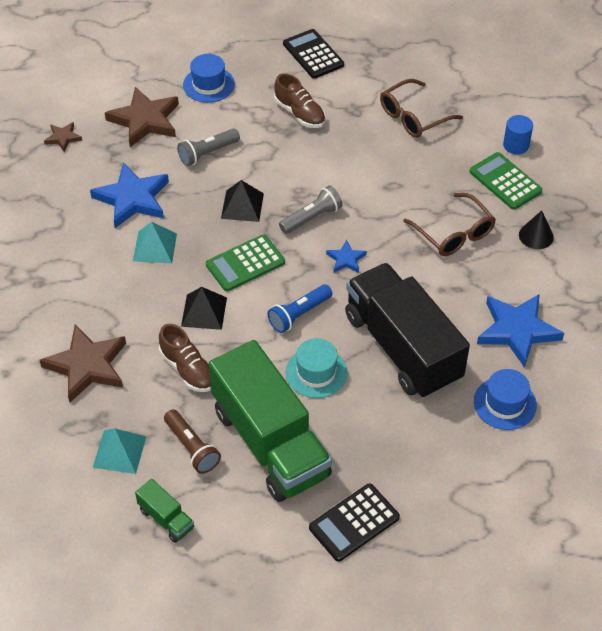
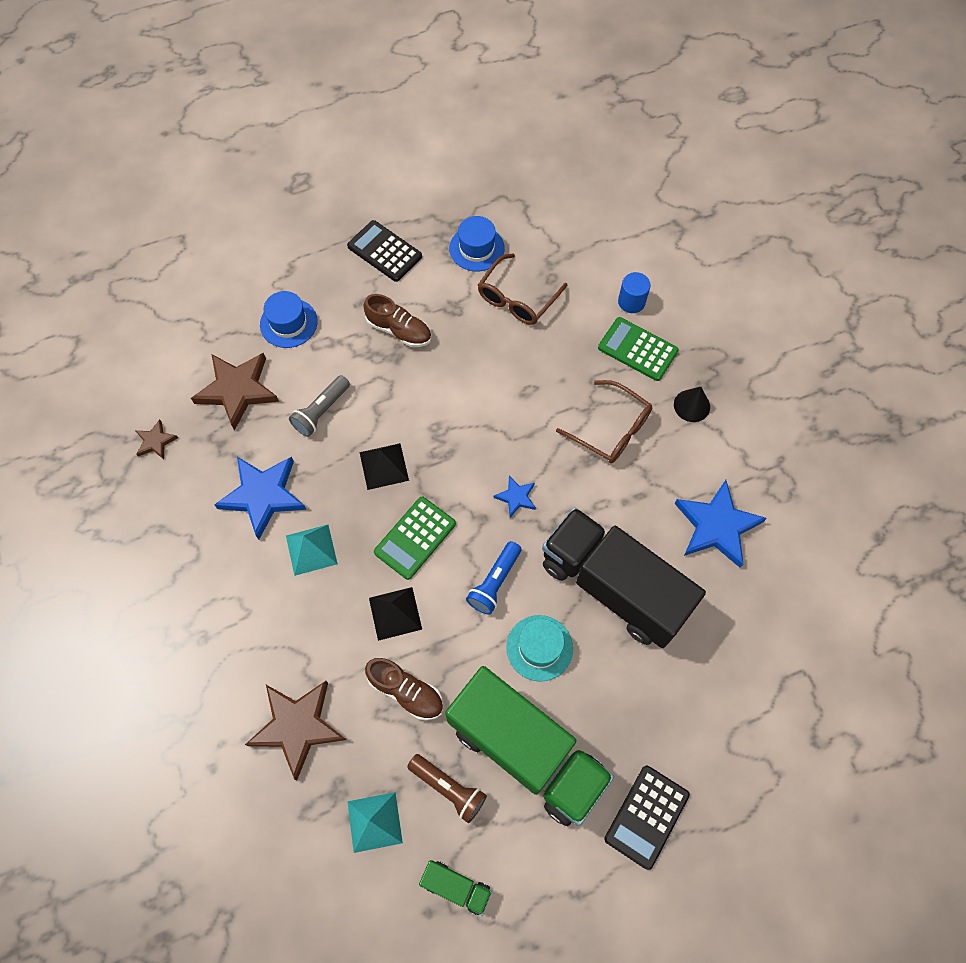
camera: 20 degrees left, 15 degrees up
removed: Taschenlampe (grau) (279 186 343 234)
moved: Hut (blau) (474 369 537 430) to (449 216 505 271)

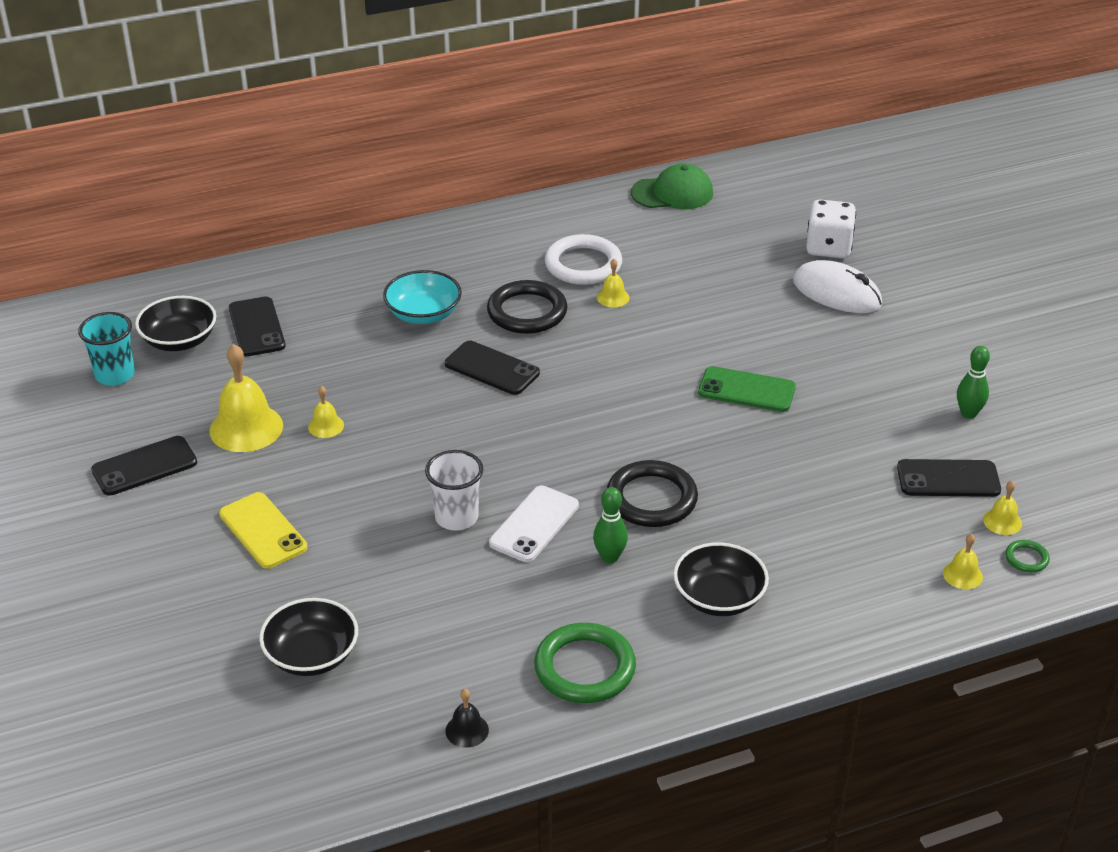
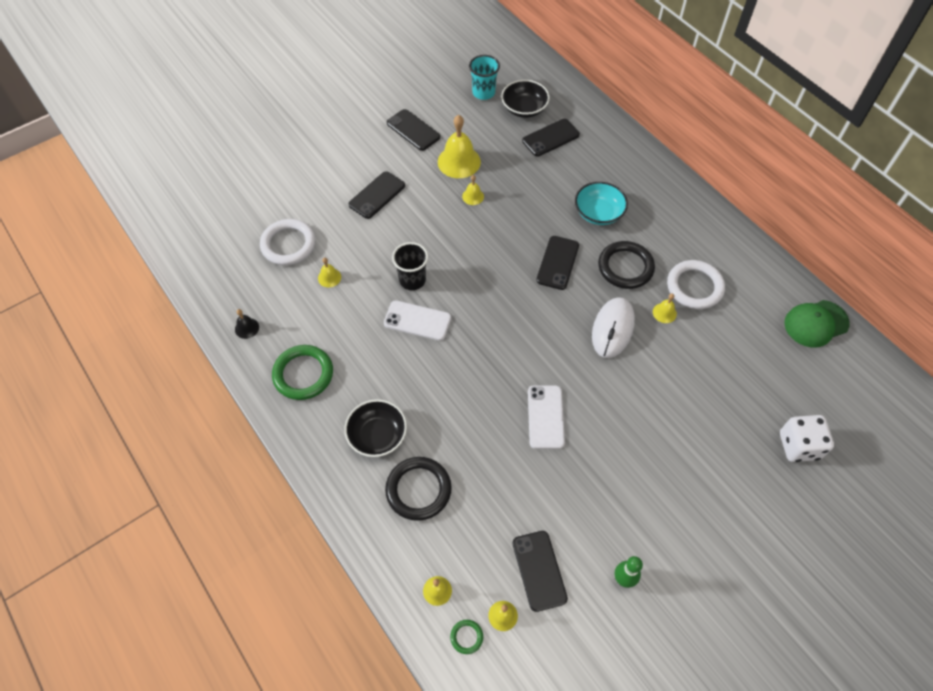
camera: 75 degrees right, 20 degrees up
removed: Bowlingkegel (grün) (593 487 628 563); Handy (grün) (698 366 796 412)
added: Glocke (gelb) (318 258 341 287); Handy (weiß) (528 385 565 449)
moved: Ring (schwarz) (607 460 698 527) to (385 457 452 521); Computermaus (weiß) (793 260 882 313) to (592 297 635 358)
replaced: Schüssel (schwarz) (259 598 358 676) to Ring (weiß) (260 219 315 265)
recoloured: Handy (gelb) (219 492 308 569) to Handy (schwarz) (349 171 405 219); Becher (weiß) (425 450 483 531) to Becher (schwarz) (392 242 428 290)
turned: Kappe (grün) (631 163 713 209) = (784 300 850 347) 90 degrees clockwise

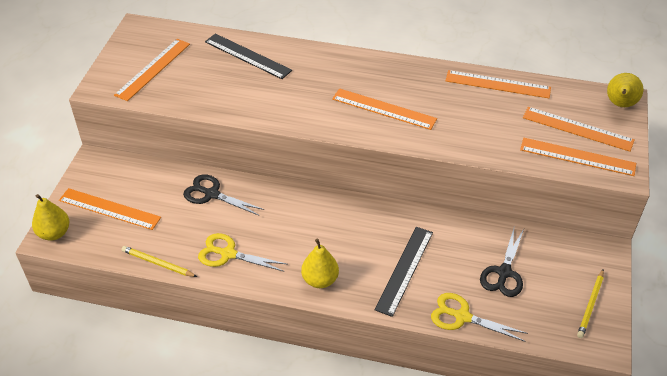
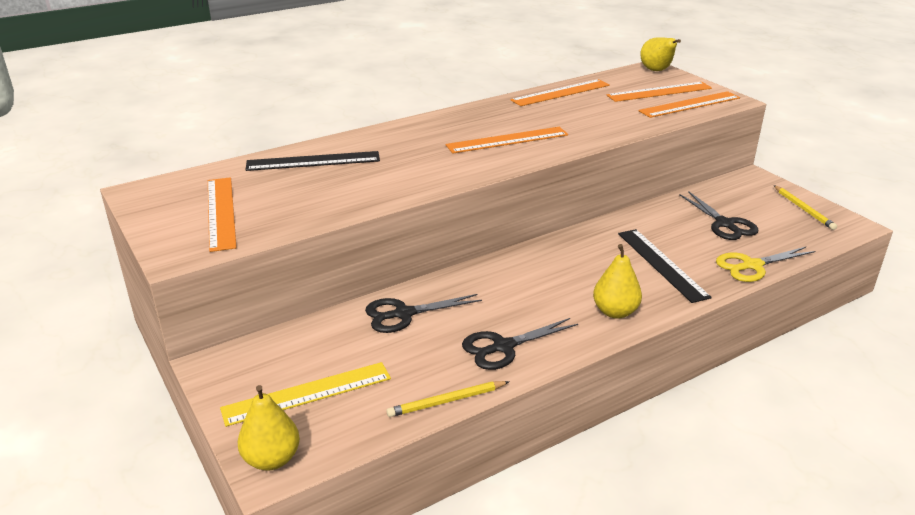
camera: 45 degrees left, 15 degrees down
recoloured: Lineal (orange) (59 188 161 230) to Lineal (gelb) (220 362 391 427); Schere (gelb) (198 233 287 272) to Schere (schwarz) (462 318 578 370)

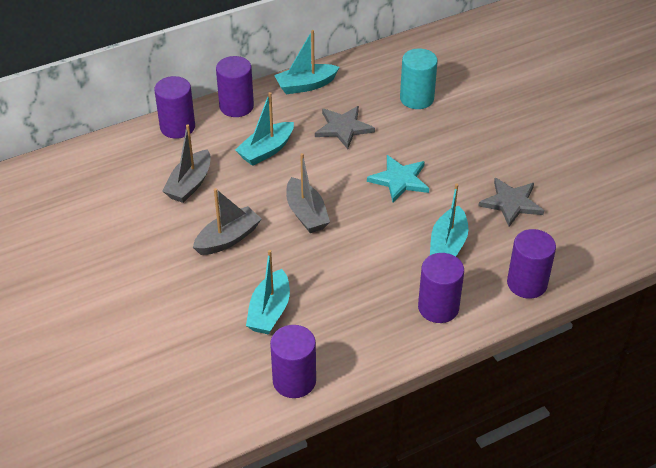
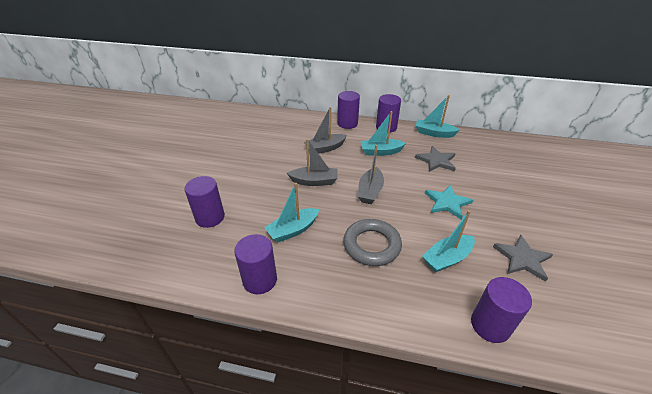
camera: 40 degrees right, 5 degrees down
removed: Vollzylinder (türkis) (400 49 438 109)
added: Ring (grau) (343 219 402 266)
moved: Vollzylinder (lila) (418 253 464 323) to (184 176 225 228)

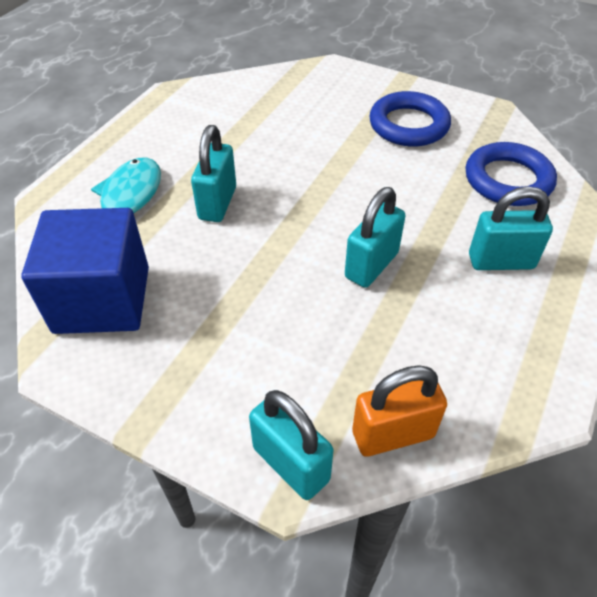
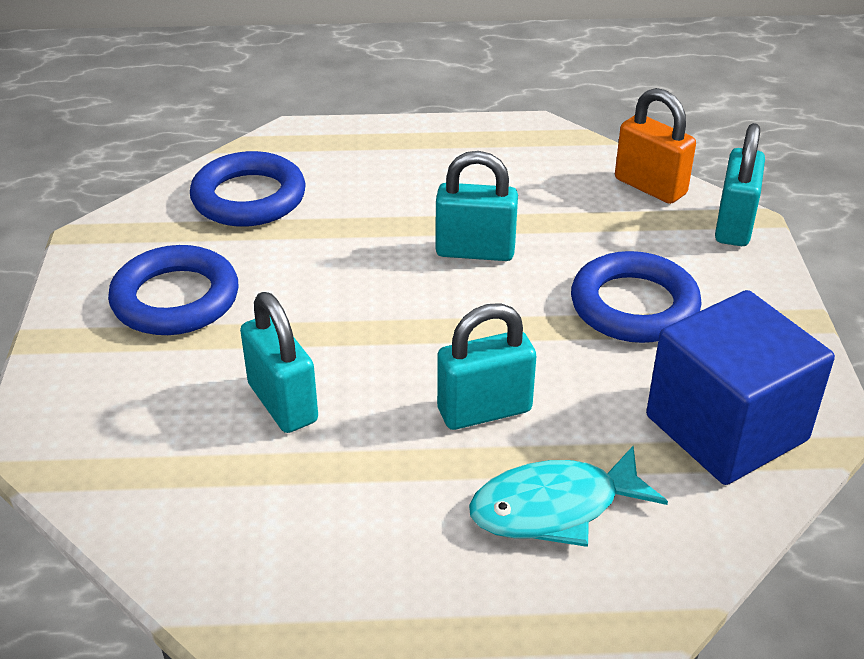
camera: 120 degrees left, 10 degrees down
added: Ring (blau) (571 251 702 343)
moved: Vorhängeschloss (türkis) (469 186 553 270) to (240 292 318 433)

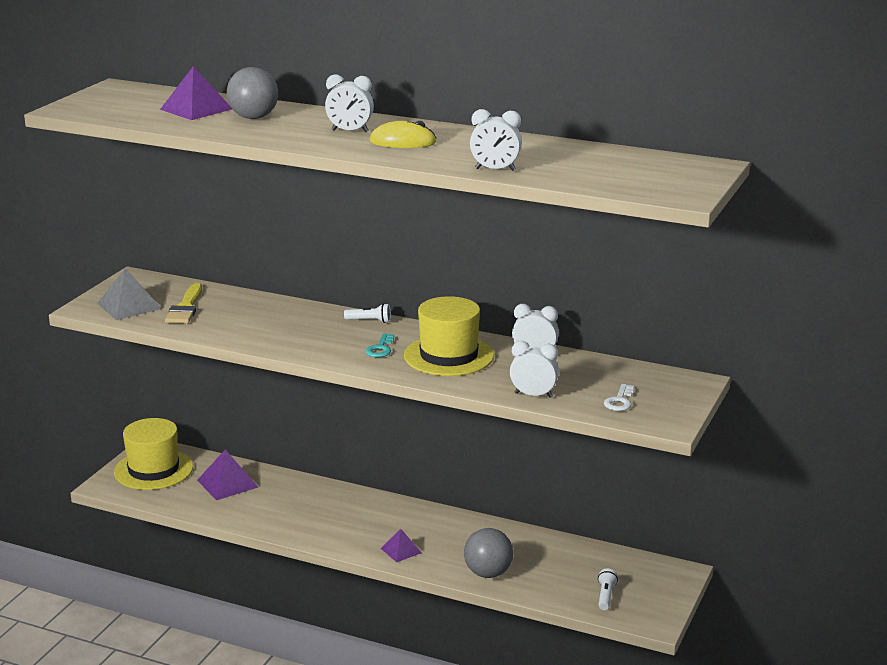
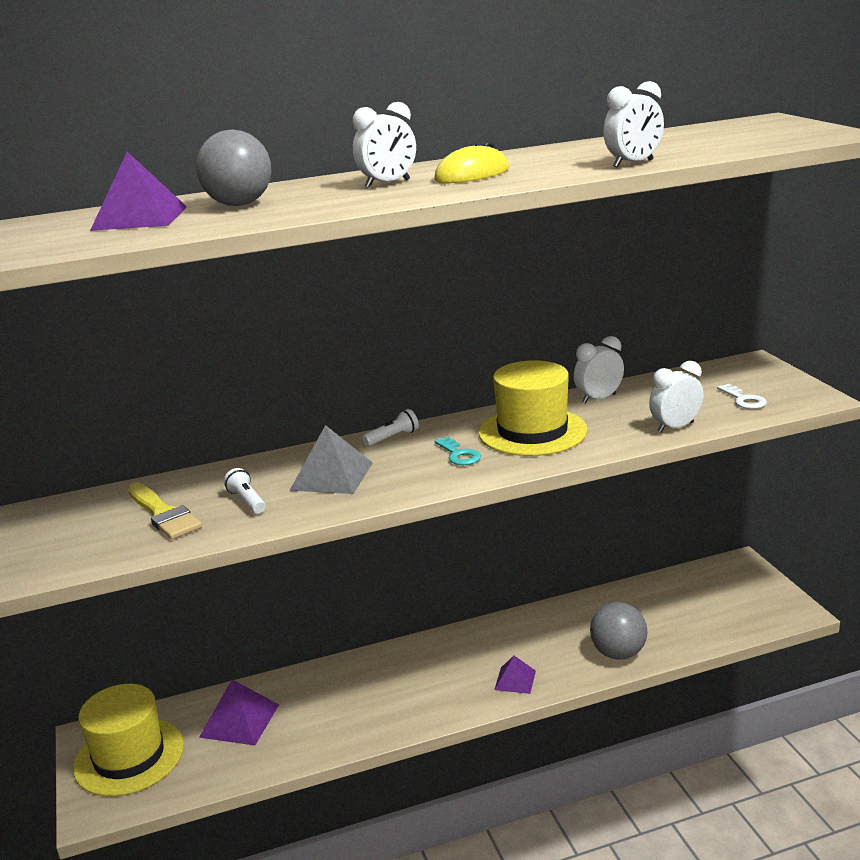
camera: 40 degrees left, 0 degrees up
moved: Taschenlampe (weiß) (598 569 618 610) to (224 468 266 514); Pyramide (grau) (97 268 162 320) to (289 425 373 494)

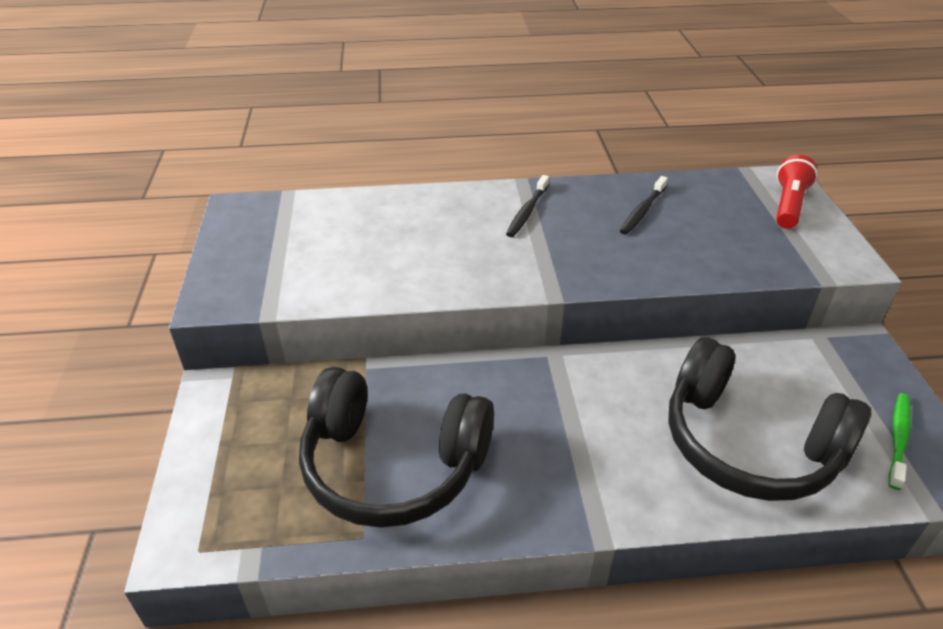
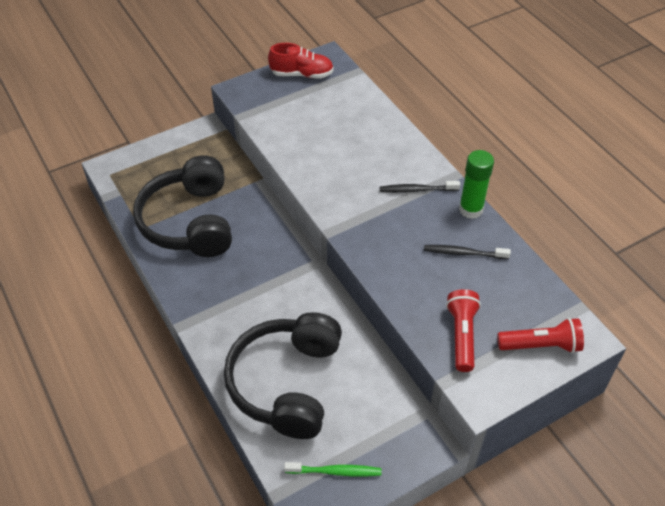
camera: 65 degrees right, 10 degrees up
added: Schuh (rot) (268 43 334 78); Taschenlampe (rot) (446 289 481 372); Klebestift (grün) (459 150 494 219)

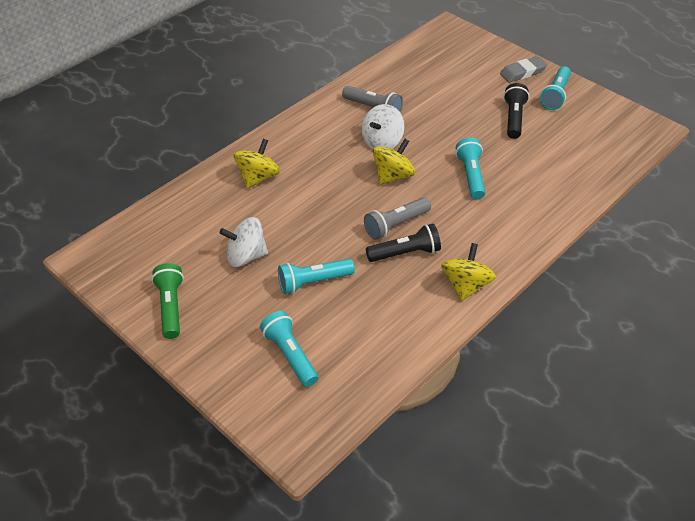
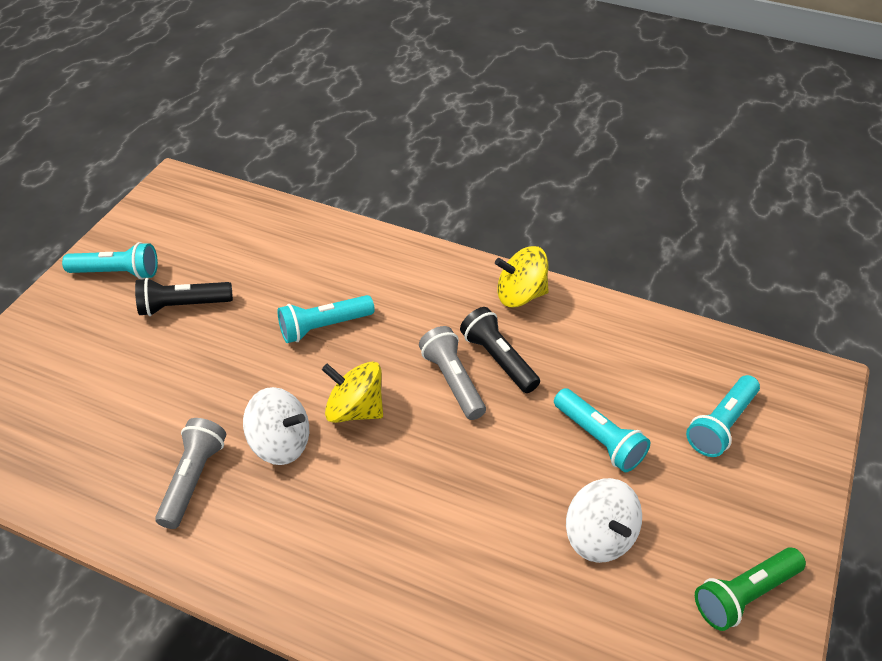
camera: 110 degrees left, 0 degrees up
removed: Kreisel (gelb) (233 139 280 189); Radiergummi (grau) (500 56 547 83)
turned: Taschenlampe (grau) (364 197 431 240) = (419 326 486 420) 150 degrees counterclockwise

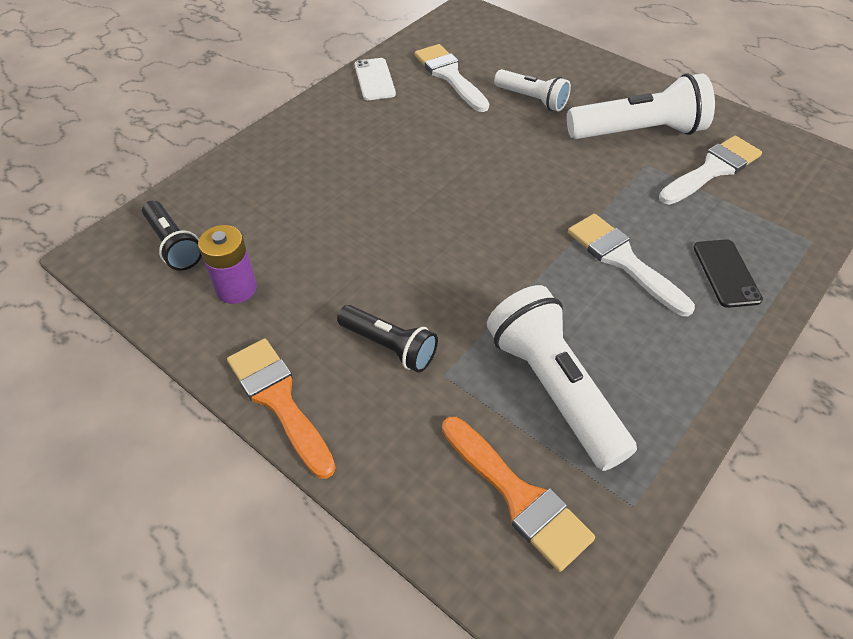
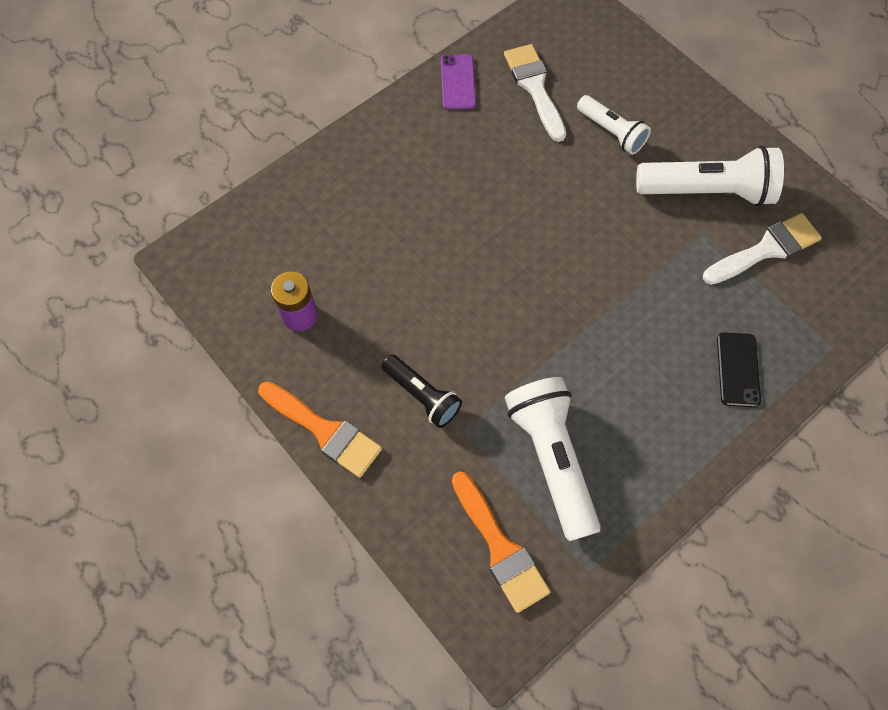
camera: 10 degrees right, 15 degrees up
removed: Taschenlampe (schwarz) (142 201 202 271); Pinsel (weiß) (568 214 695 316)
recoloured: Handy (weiß) (355 58 396 100) to Handy (lila) (441 54 476 110)
turned: Pinsel (orange) (227 339 336 479) = (258 381 382 478) 150 degrees clockwise

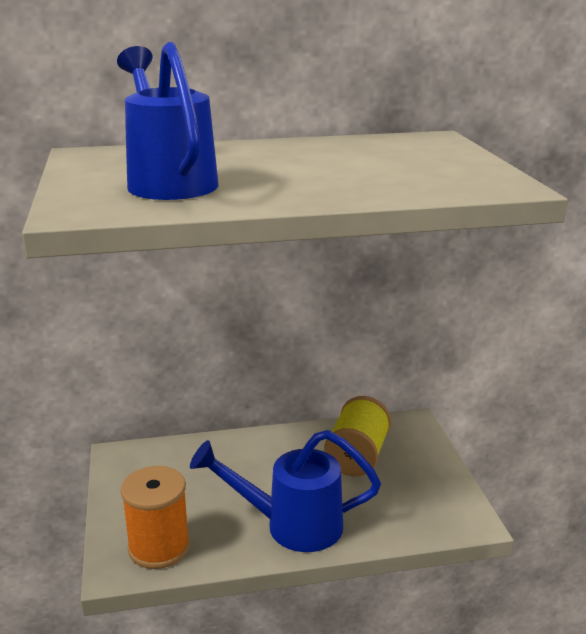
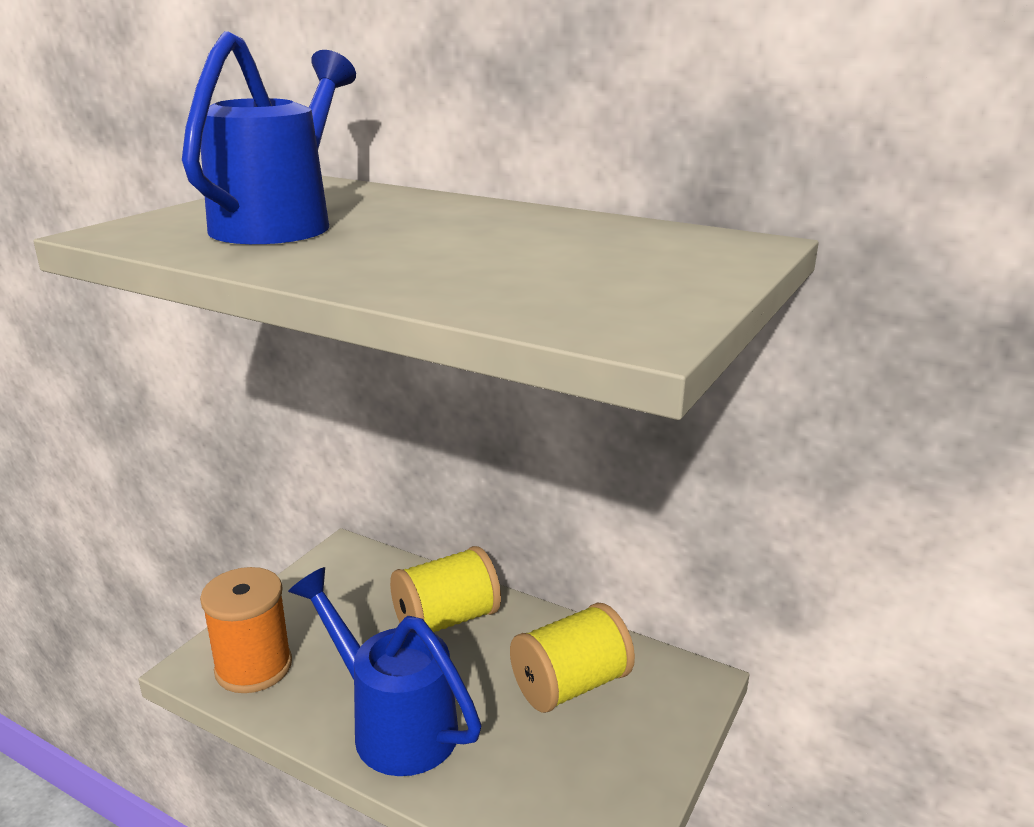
camera: 40 degrees right, 0 degrees up
added: Garnrolle (gelb) (390 546 501 632)

